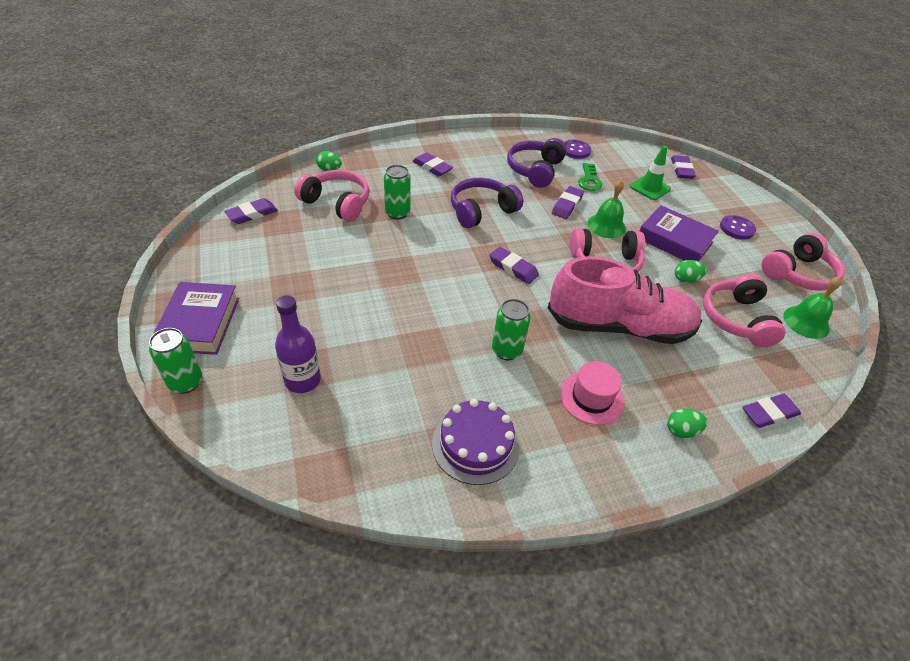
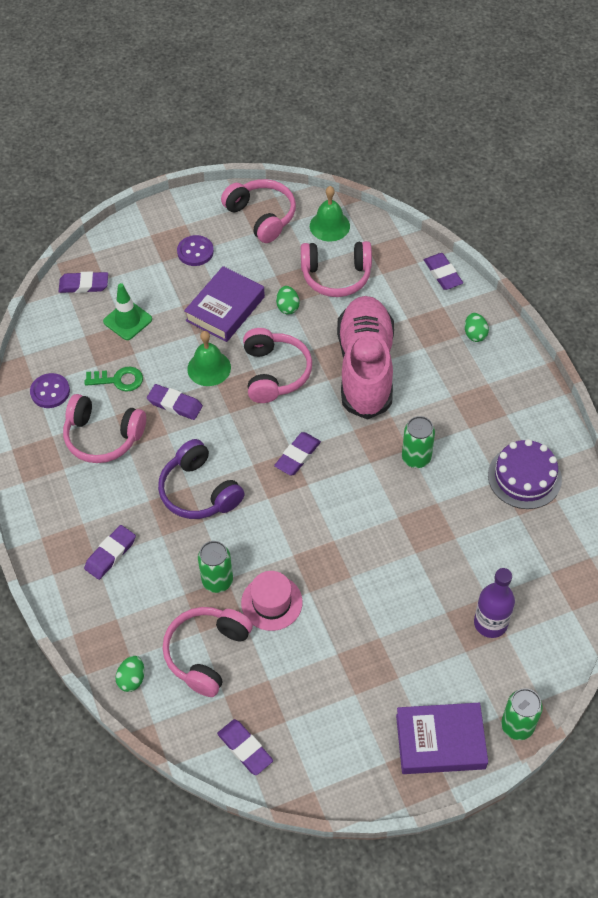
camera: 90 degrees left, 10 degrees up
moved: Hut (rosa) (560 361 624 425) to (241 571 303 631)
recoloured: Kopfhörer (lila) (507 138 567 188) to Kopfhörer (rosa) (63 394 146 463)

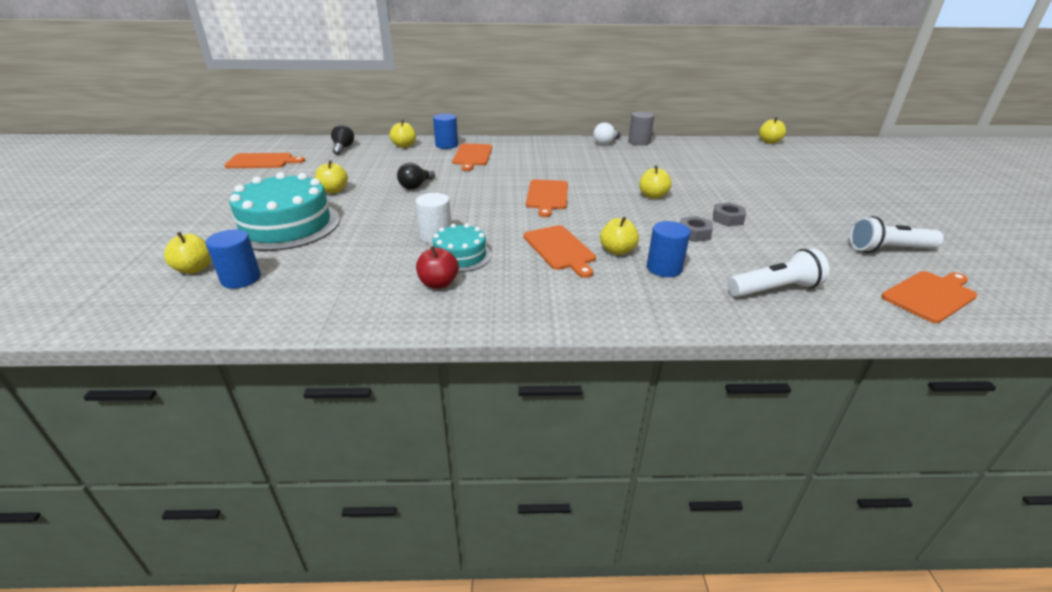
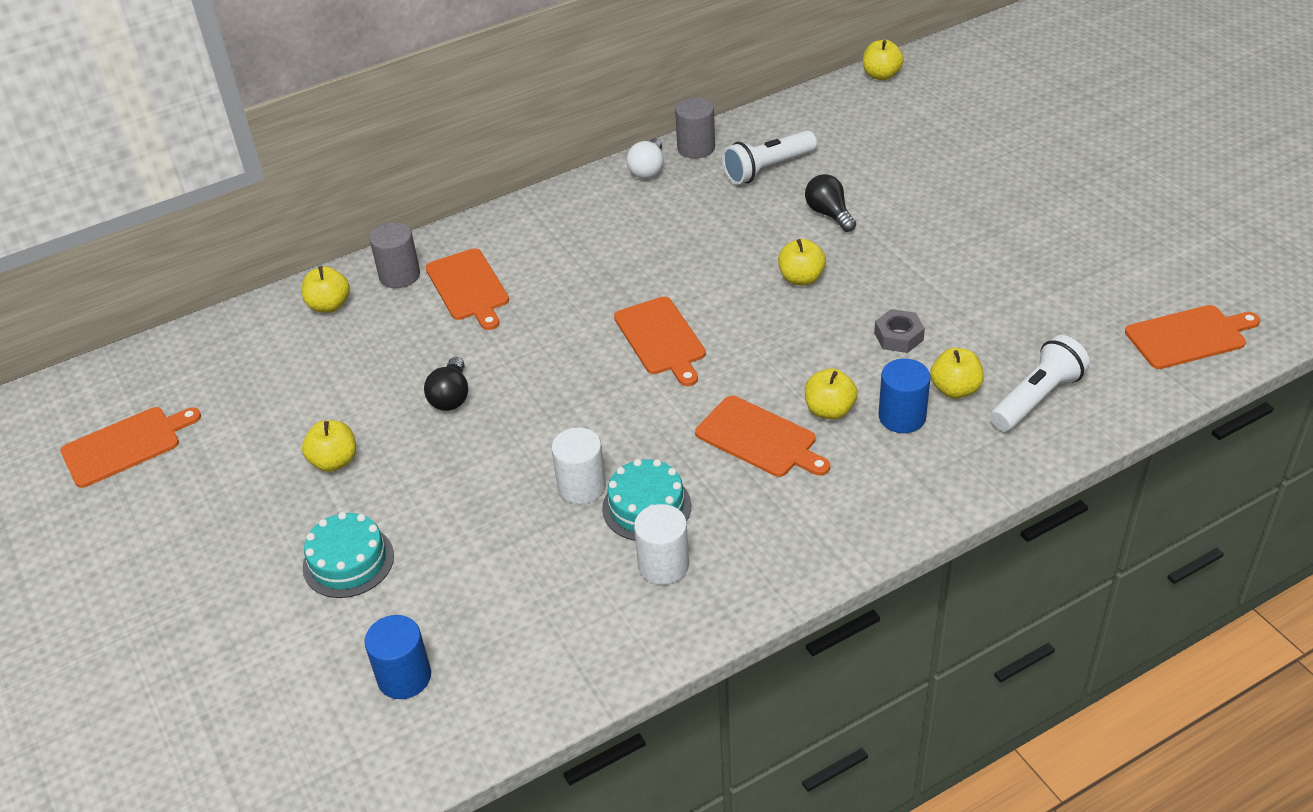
camera: 25 degrees left, 10 degrees up
removed: Sechskantmutter (grau) (713 202 746 227)
moved: Taschenlampe (weiß) (850 216 944 253) to (722 130 817 185); Glühbirne (schwarz) (331 124 354 155) to (805 174 856 232); Apfel (gelb) (164 232 211 274) to (930 348 984 399)
replaced: Apfel (rot) (416 246 459 289) to Vollzylinder (weiß) (634 504 689 585)
recoloured: Vollzylinder (blau) (433 114 458 149) to Vollzylinder (grau) (370 222 420 288)
turned: Schneidebrett (orange) (881 271 977 323) = (1125 305 1260 369) 45 degrees clockwise
resized: Kuchen (türkis) (229 172 340 251) = (302 512 394 598) x0.55

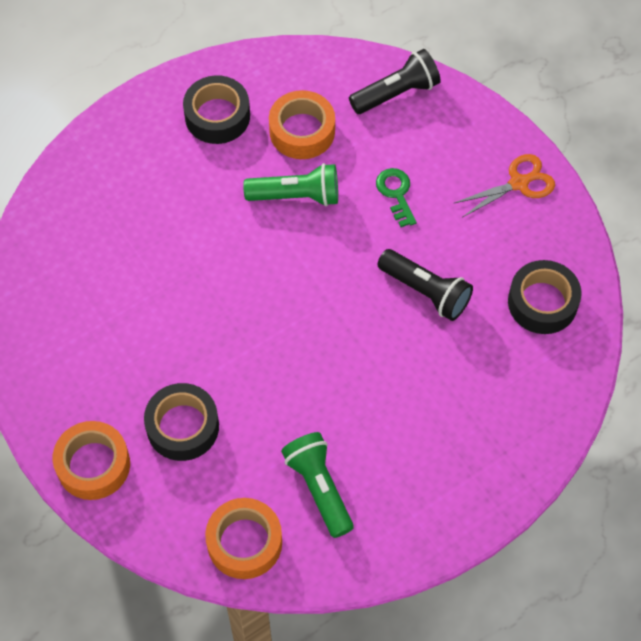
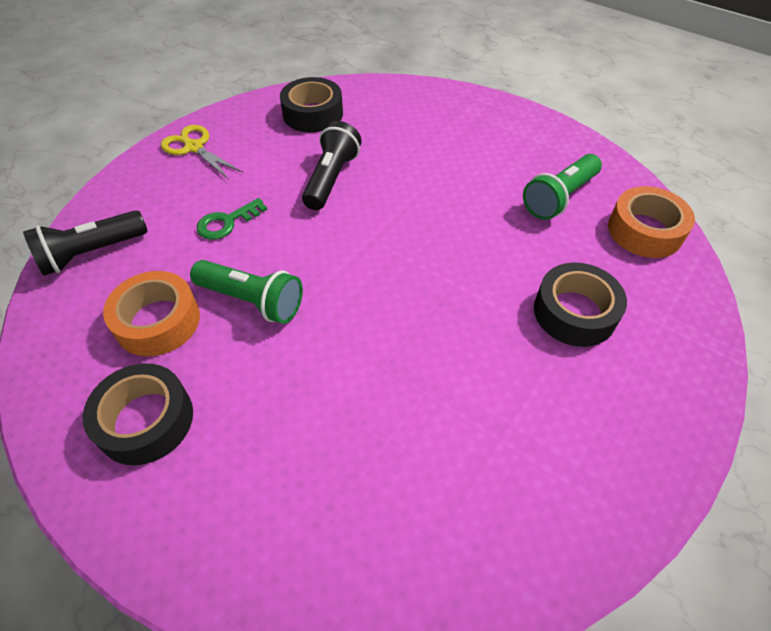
camera: 110 degrees left, 10 degrees down
removed: Klebeband (orange) (53 421 130 500)
recoloured: Schere (orange) (453 154 555 217) to Schere (gelb) (161 125 243 180)
turned: Taschenlampe (schwarz) (349 49 441 114) = (23 210 148 276) 75 degrees counterclockwise; Taschenlampe (grün) (243 163 338 206) = (190 260 303 324) 135 degrees clockwise

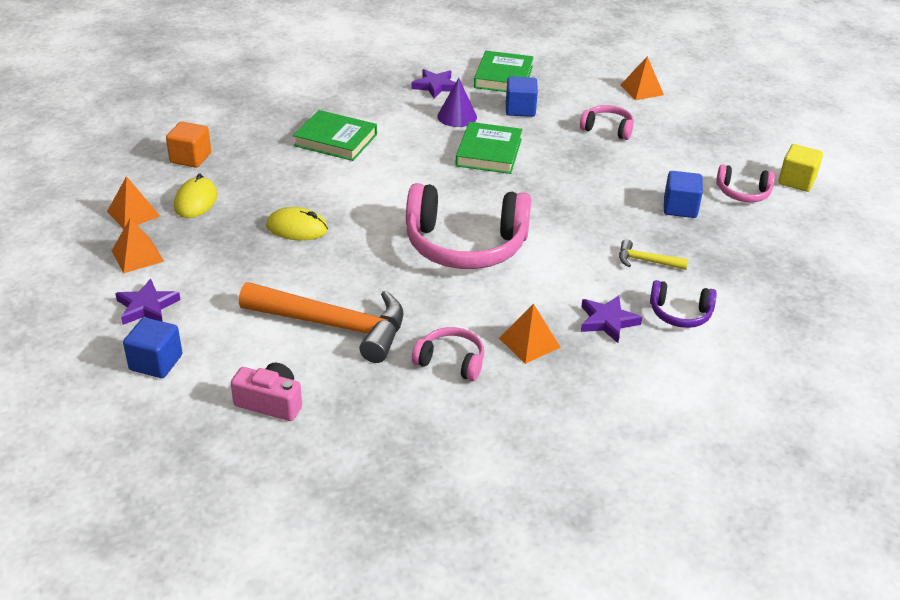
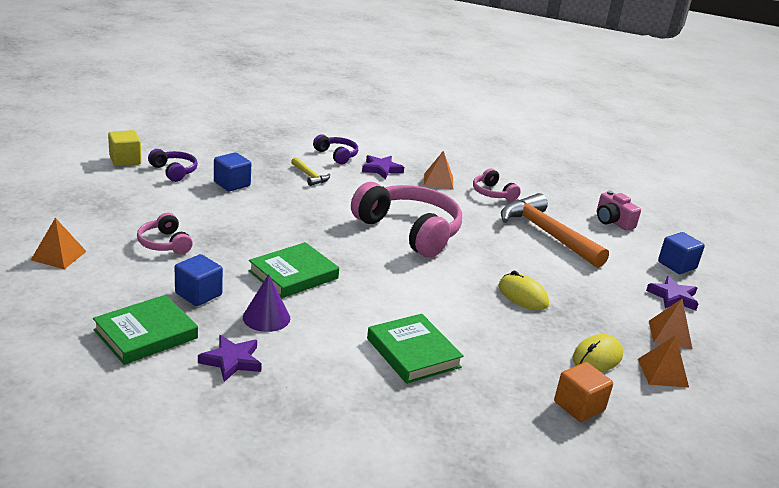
camera: 145 degrees left, 10 degrees down
recoloured: Kopfhörer (rosa) (716 164 775 202) to Kopfhörer (lila) (148 149 198 182)

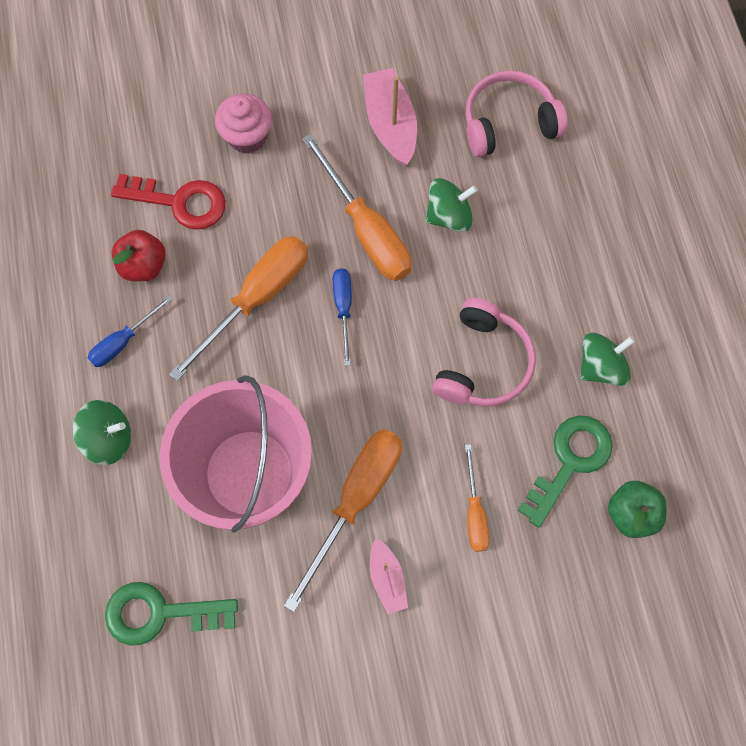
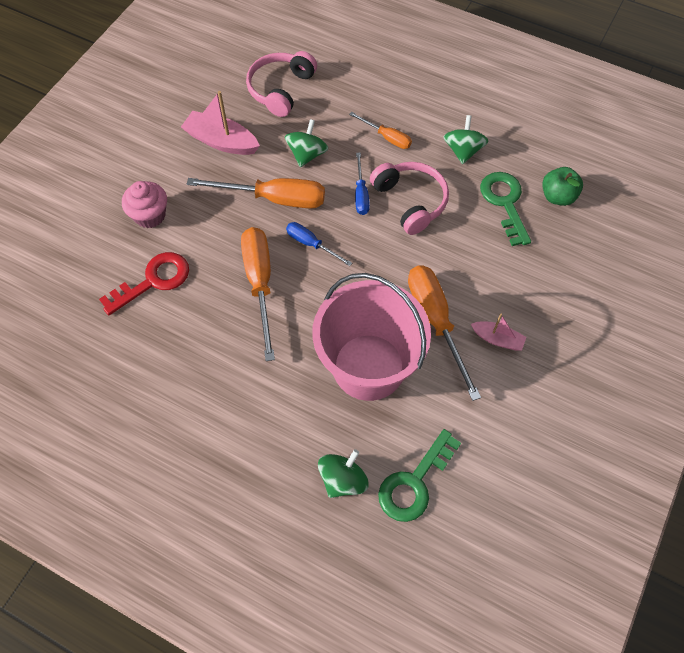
camera: 50 degrees left, 10 degrees down
removed: Apfel (rot) (112 230 166 281)
moved: Kreisel (grün) (73 400 131 465) to (318 449 369 498); Schraubenzieher (orange) (465 444 490 552) to (349 112 412 149); Schraubenzieher (blau) (88 295 173 367) to (355 153 370 215)

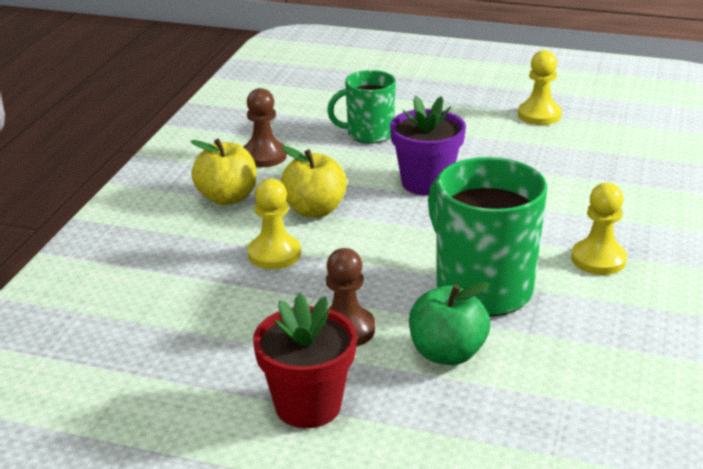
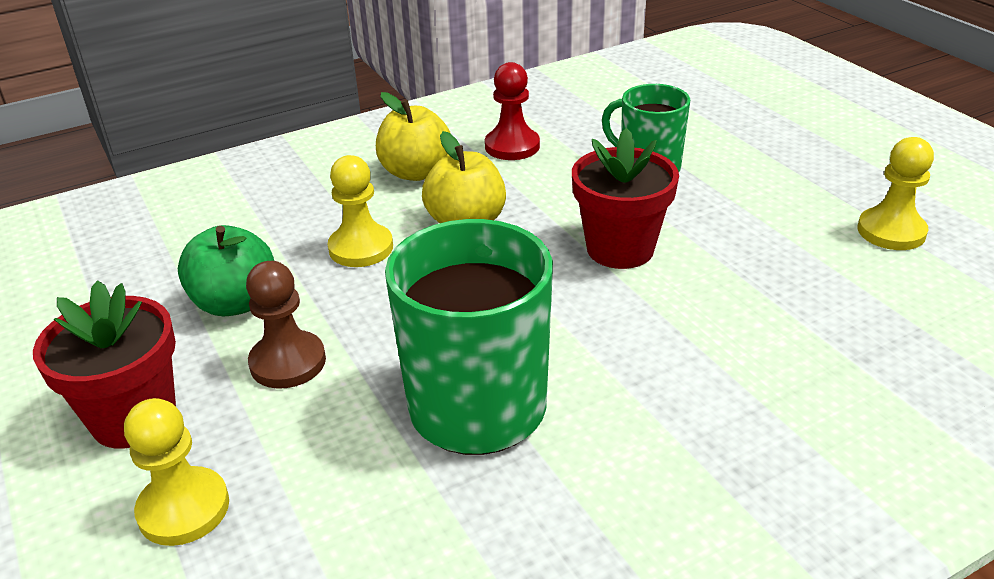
camera: 45 degrees right, 5 degrees up
moved: Bauer (gelb) (571 183 627 275) to (124 398 229 546); Apfel (grün) (409 282 490 365) to (178 225 274 316)
recoloured: Bauer (braun) (243 88 287 167) to Bauer (rot) (485 62 540 160); Blumentopf (lila) (390 96 466 196) to Blumentopf (rot) (572 128 679 269)

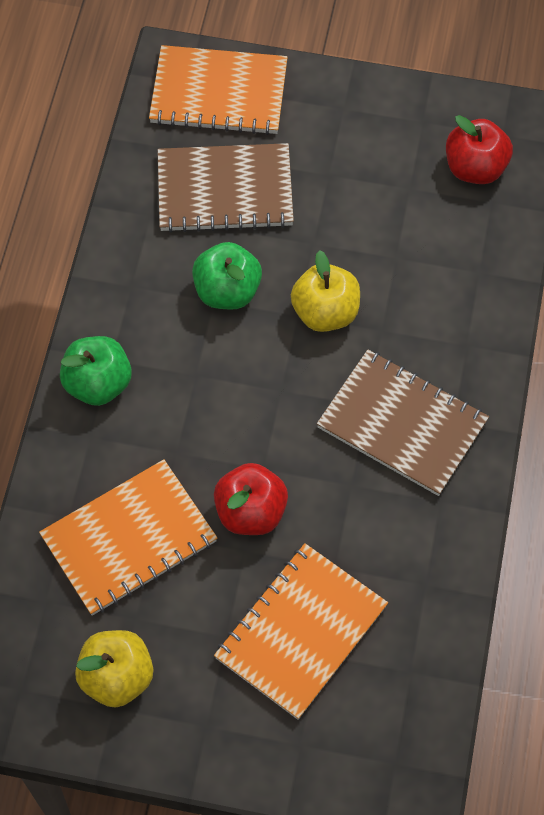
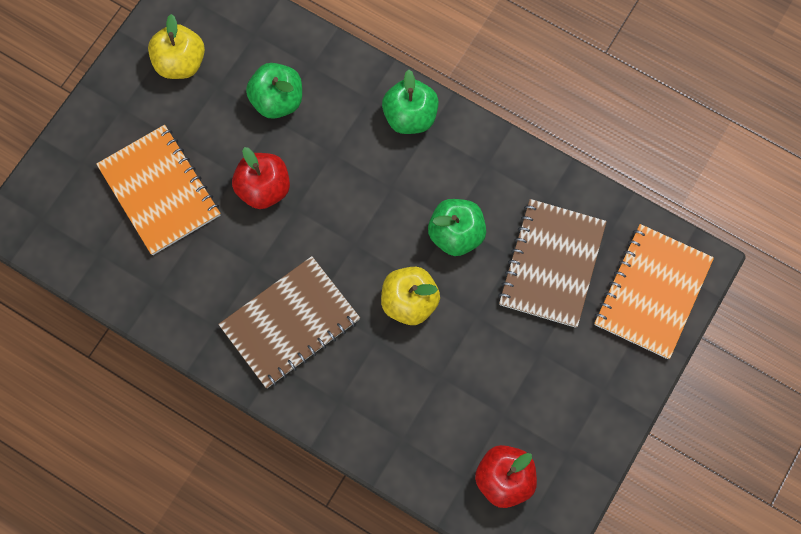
camera: 110 degrees right, 10 degrees up
replaced: Notizbuch (orange) (39 459 217 616) to Apfel (grün) (246 63 302 119)

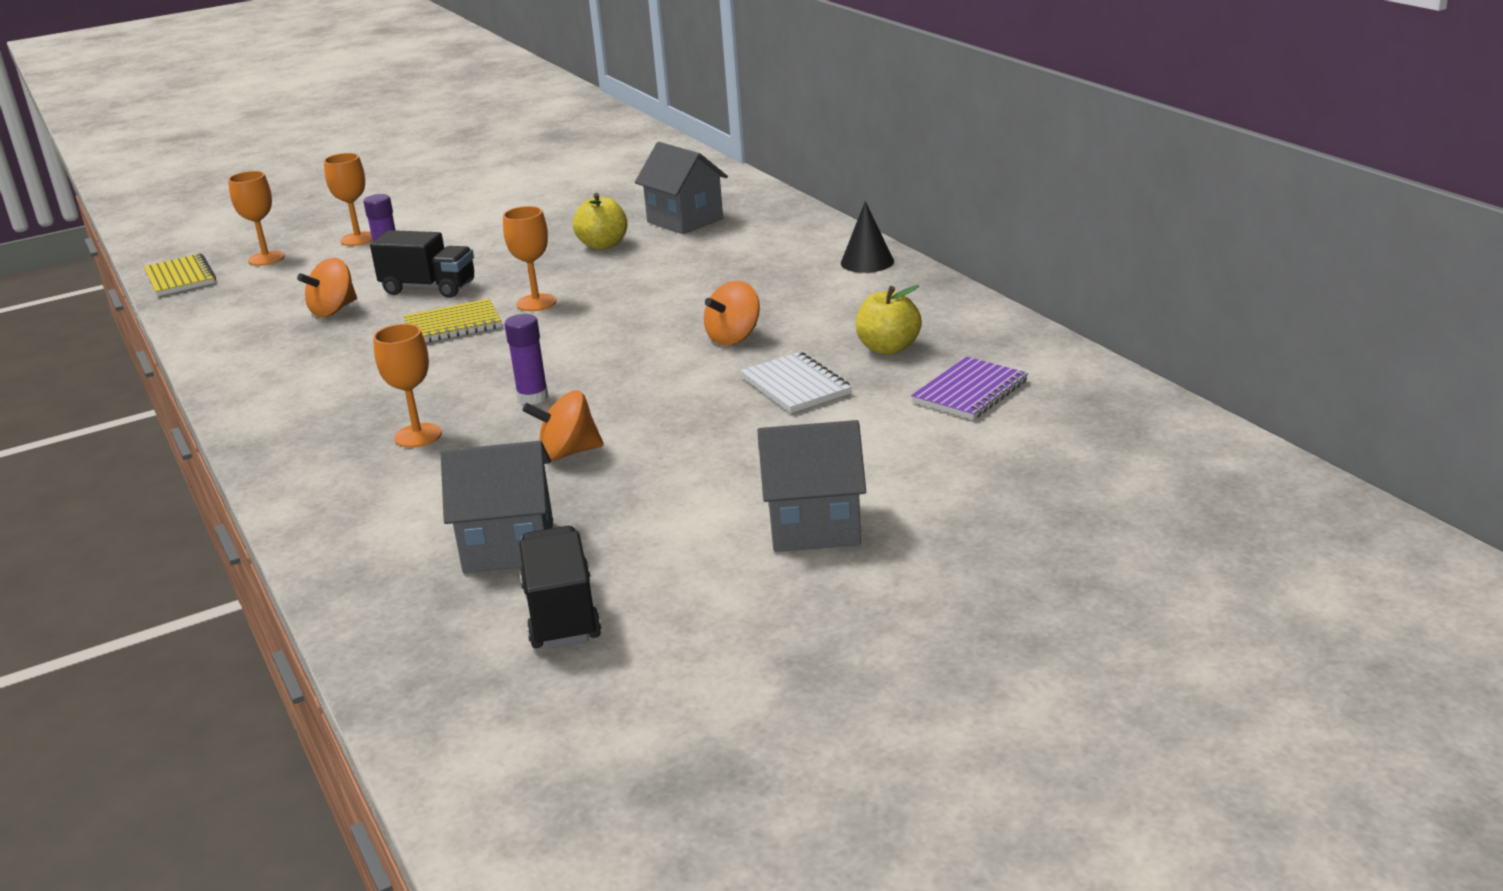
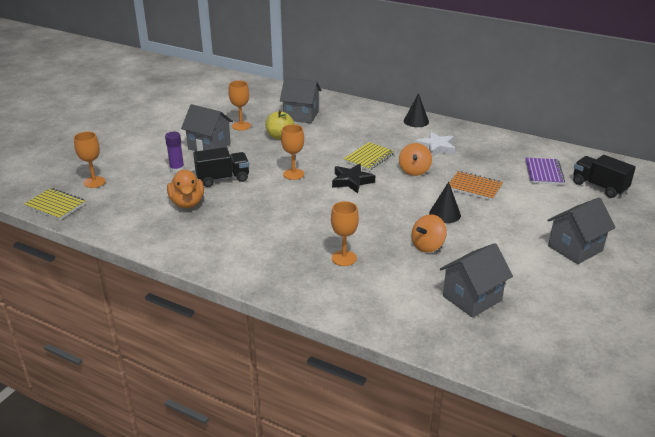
camera: 35 degrees left, 5 degrees up
removed: Klebestift (lila) (505 314 548 405); Apfel (gelb) (856 285 922 355)
added: Haus (grau) (181 104 233 151); Stern (schwarz) (332 164 375 193); Stern (weiß) (415 132 455 157); Kegel (schwarz) (429 182 461 223)
moved: Kelch (orange) (324 153 372 246) to (228 81 251 131); Notizbuch (gelb) (403 299 502 342) to (344 142 394 171); Lastwagen (schwarz) (519 526 601 649) to (573 155 636 198)
replaced: Kreisel (orange) (297 258 357 317) to Ente (orange) (167 169 204 208)
recoloured: Notizbuch (weiß) (740 352 852 413) to Notizbuch (orange) (449 171 503 201)

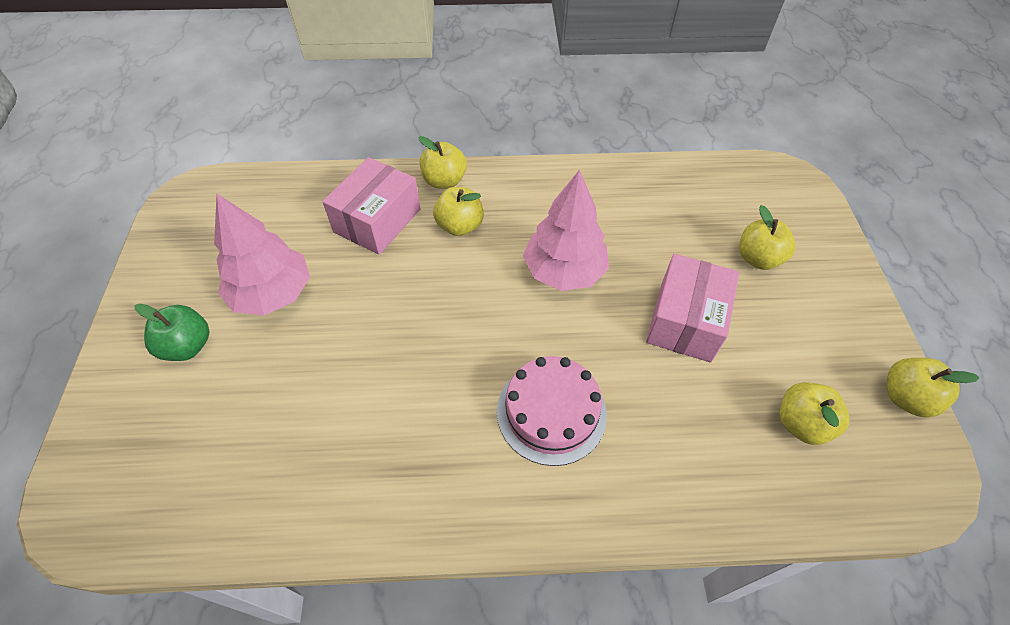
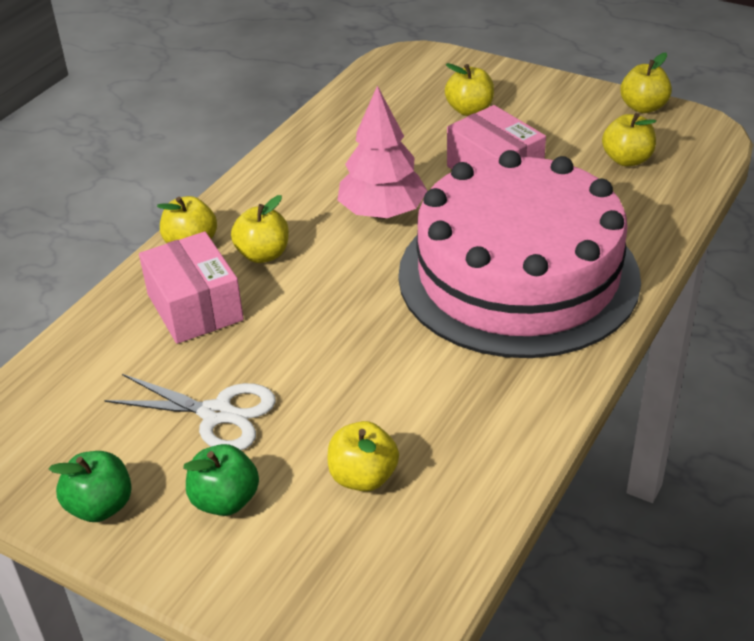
camera: 55 degrees left, 15 degrees down
added: Apfel (grün) (49 451 132 522); Apfel (gelb) (328 421 399 492)
replaced: Baum (rosa) (214 194 310 316) to Schere (weiß) (104 374 276 450)
resized: Kuchen (rosa) (497 356 607 466) = (398 150 641 358) x2.22

